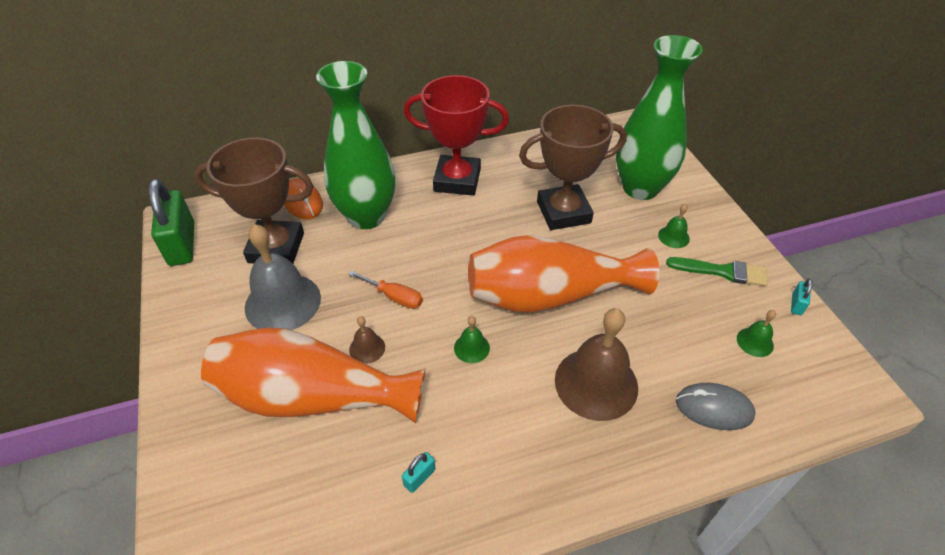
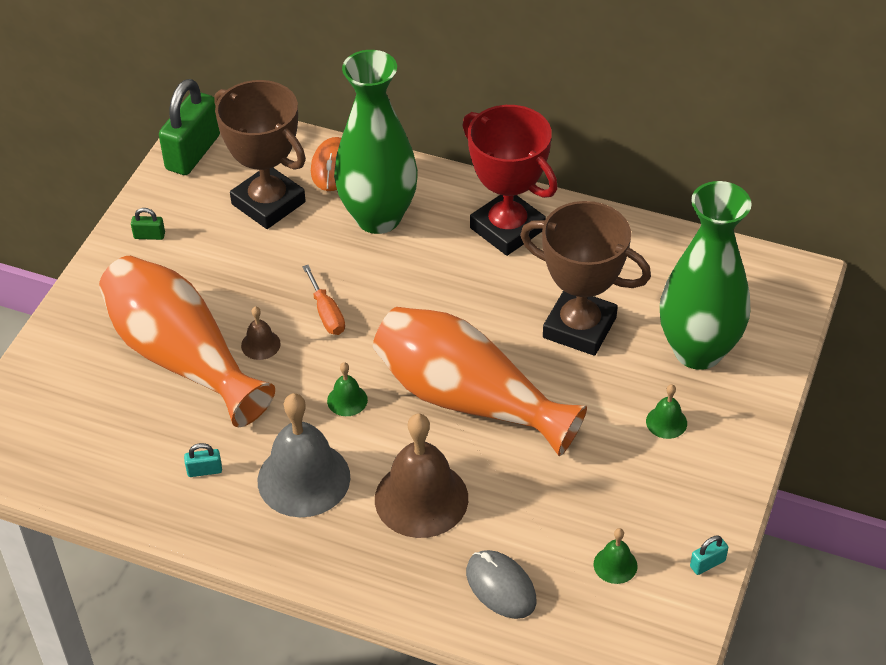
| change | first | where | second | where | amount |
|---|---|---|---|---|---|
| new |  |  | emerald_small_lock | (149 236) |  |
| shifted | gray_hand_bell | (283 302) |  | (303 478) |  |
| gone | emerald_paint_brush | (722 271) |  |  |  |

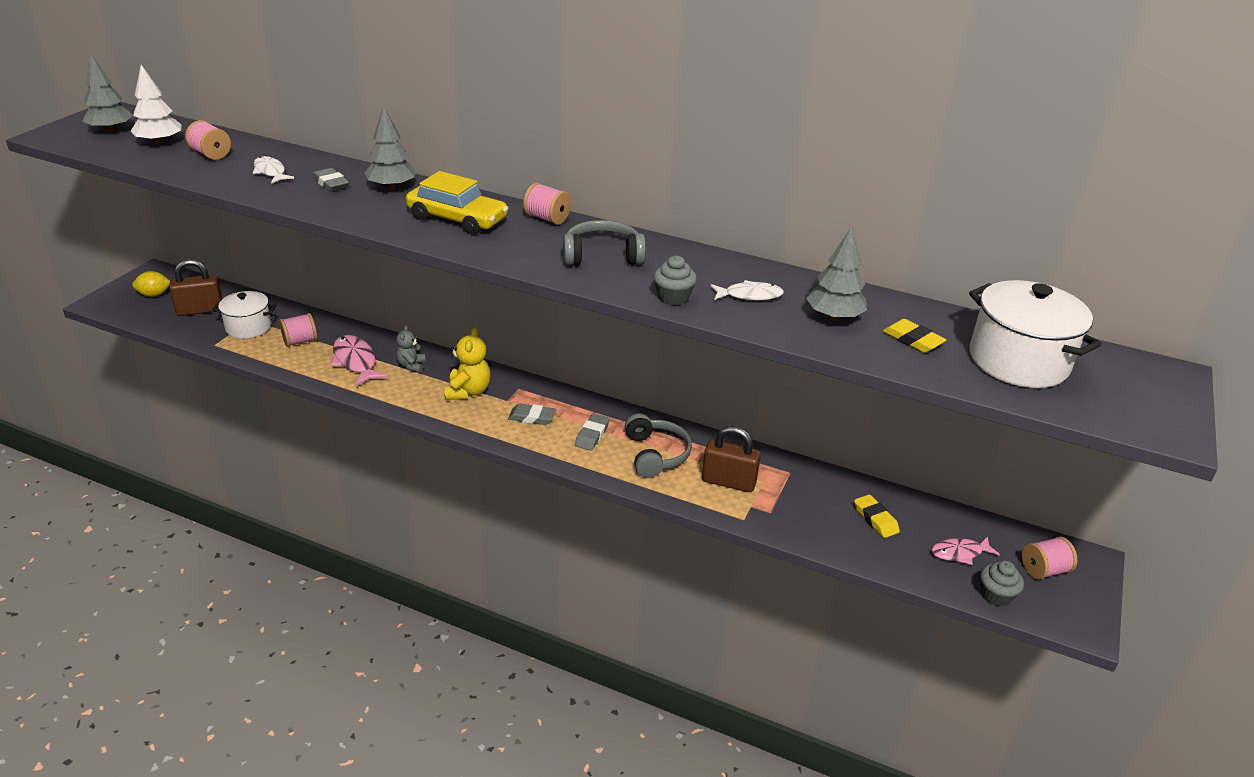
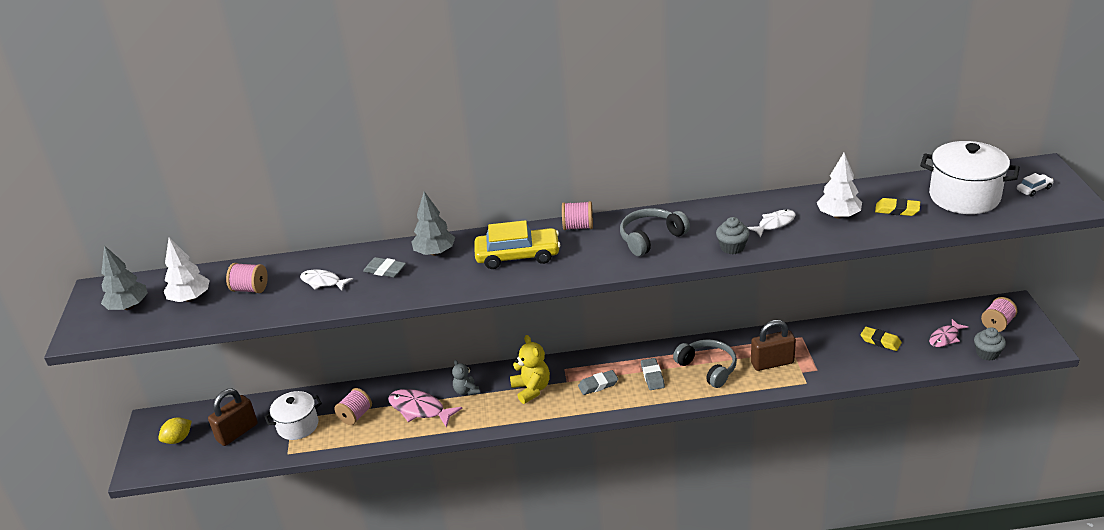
| change | first | where | second | where | amount |
|---|---|---|---|---|---|
| repainted | gray_toy_tree | (834 317) | pure_white_toy_tree | (838 215) |  |
| new |  |  | pure_white_car | (1034 189) |  |

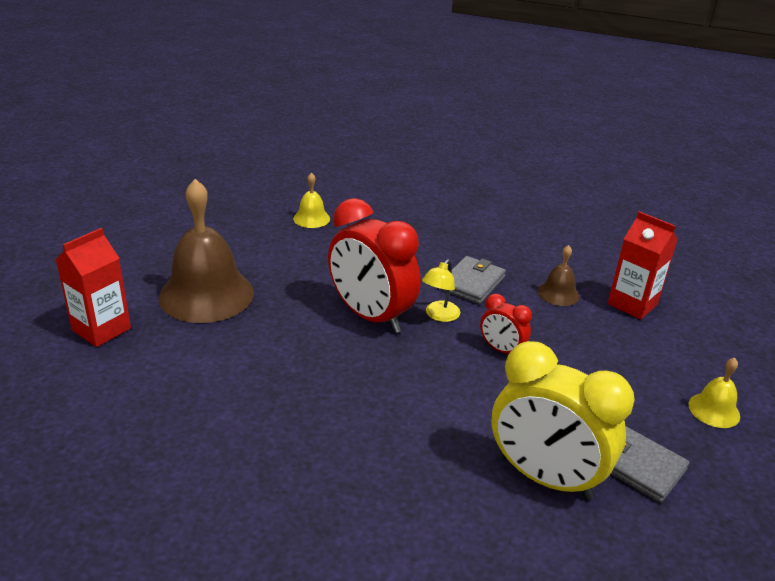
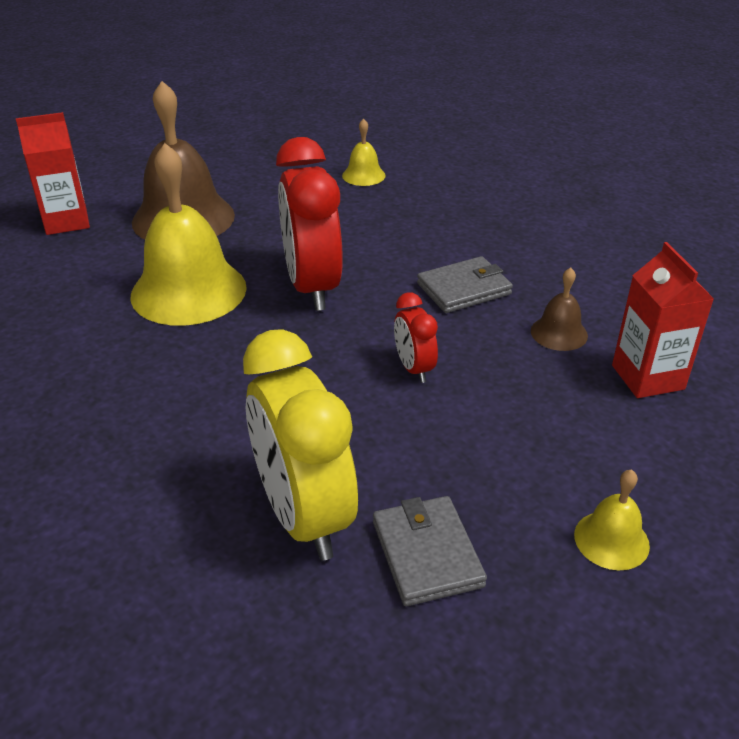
| change | first | where | second | where | amount |
|---|---|---|---|---|---|
| new |  |  | bright_yellow_hand_bell | (188 291) |  |
| gone | bright_yellow_lamp | (439 316) |  |  |  |

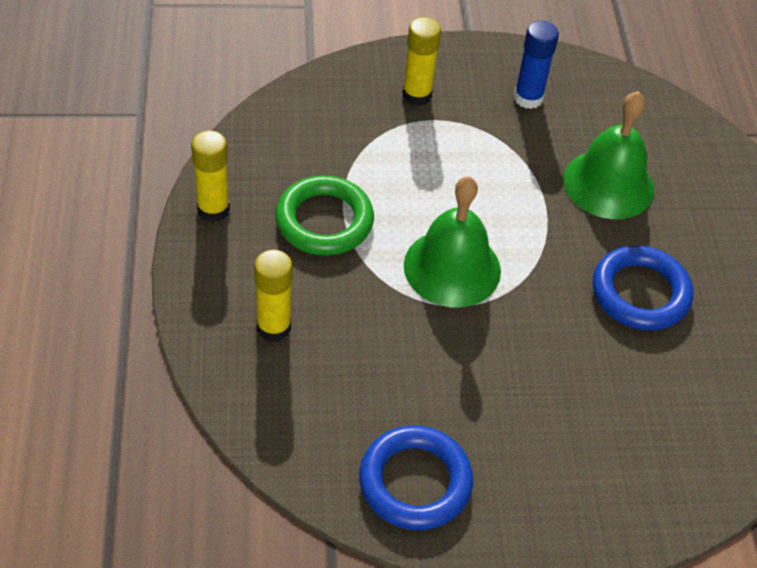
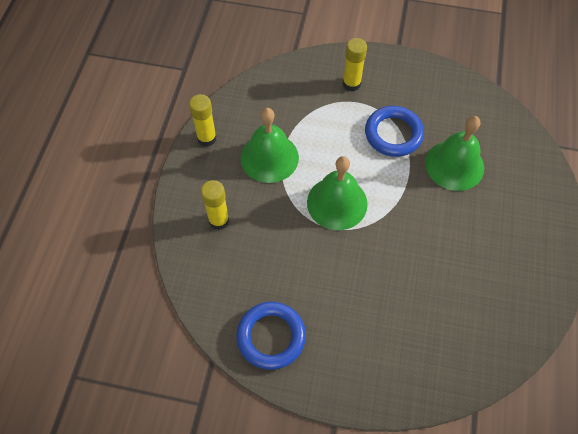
| change | first | where | second | where | amount |
|---|---|---|---|---|---|
| swapped | emerald_ring | (324 221) | emerald_hand_bell | (269 157) |  |
| shifted | cobalt_ring | (640 293) |  | (393 134) |  |
| gone | cobalt_glue | (528 98) |  |  |  |

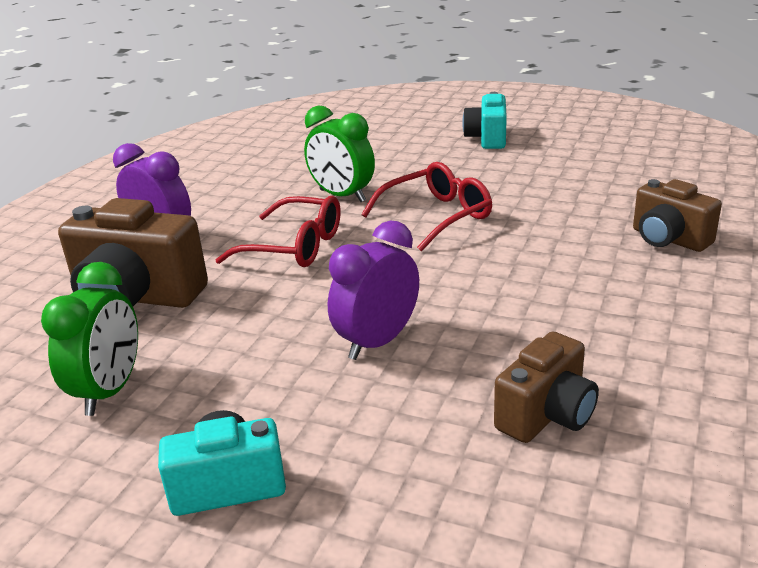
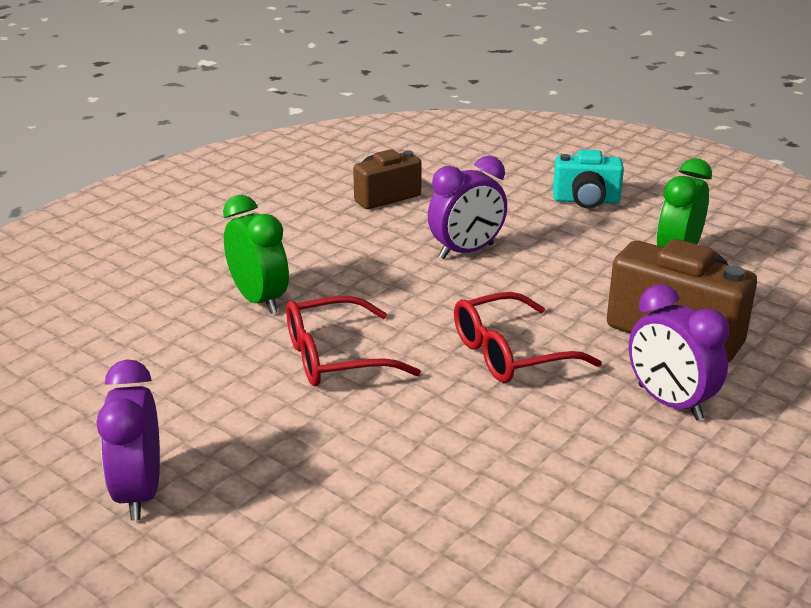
| change | first | where | second | where | amount |
|---|---|---|---|---|---|
| swapped | turquoise_camera | (487 138) | royal_purple_bedside_clock | (139 493) |  |
| shifted | emerald_bedside_clock | (342 196) |  | (259 300) |  |
| rotated | red_eyeglasses | (295 247) |  | (510 353) | 60 degrees counterclockwise |
| gone | russet_camera | (668 239) |  |  |  |

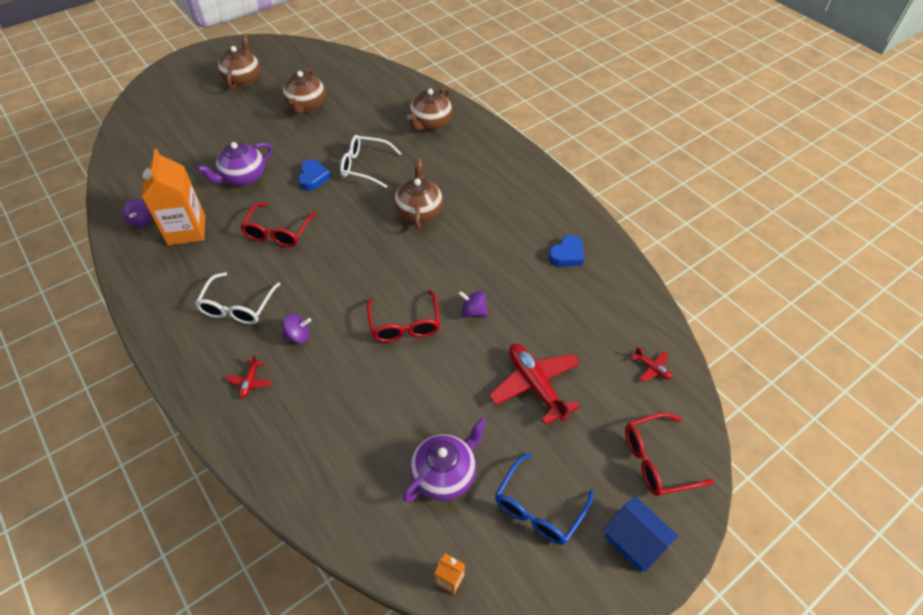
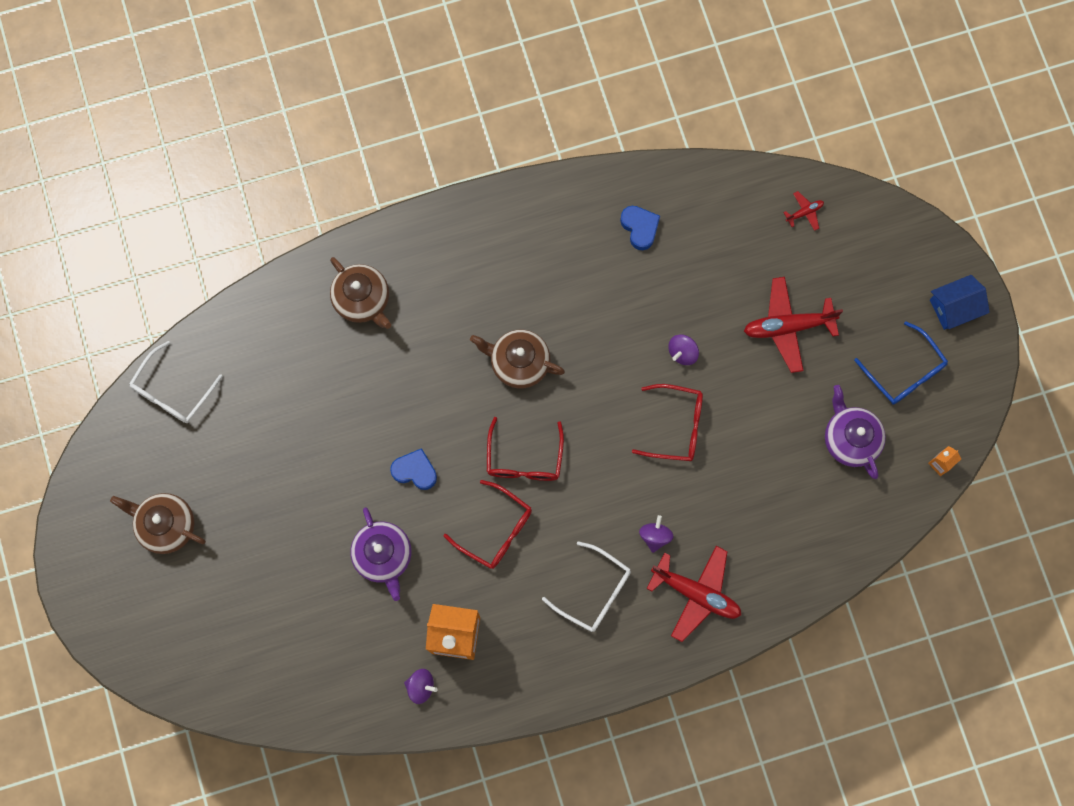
| change | first | where | second | where | amount |
|---|---|---|---|---|---|
| shifted | pure_white_eyeglasses | (365 166) |  | (173 390) |  |
| shifted | red_eyeglasses | (657 460) |  | (524 458) |  |
| scaled | red_aeroplane | (250 382) |  | (696 593) | x2.19 |
| gone | russet_teapot | (306 106) |  |  |  |

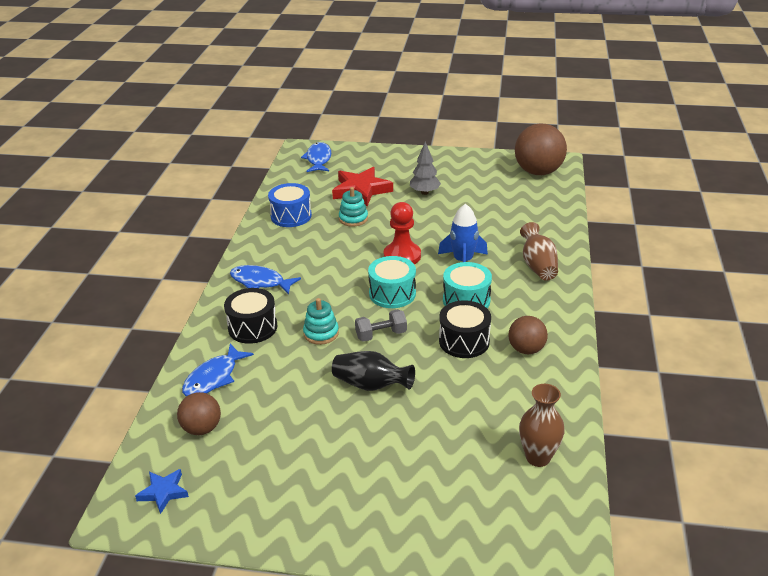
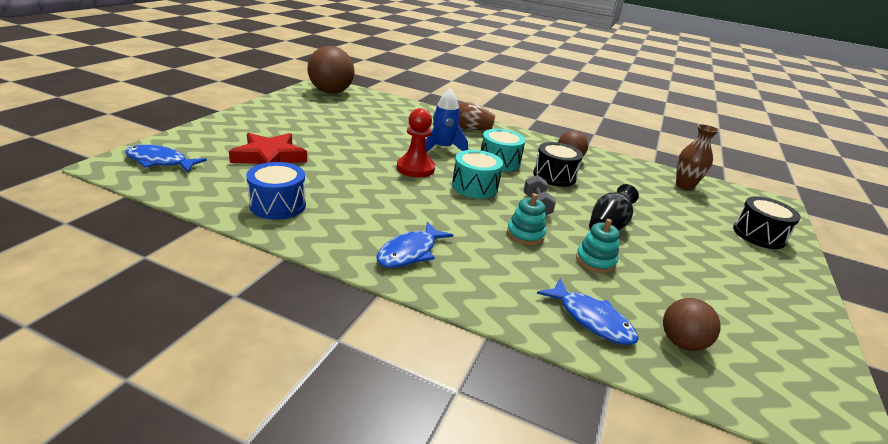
| change | first | where | second | where | amount |
|---|---|---|---|---|---|
| shifted | turquoise_stacking_rings | (353 219) |  | (595 261) |  |
| shifted | ebony_snare_drum | (252 327) |  | (759 235) |  |
| gone | cobalt_star | (163 492) |  |  |  |
| gone | gray_toy_tree | (424 192) |  |  |  |

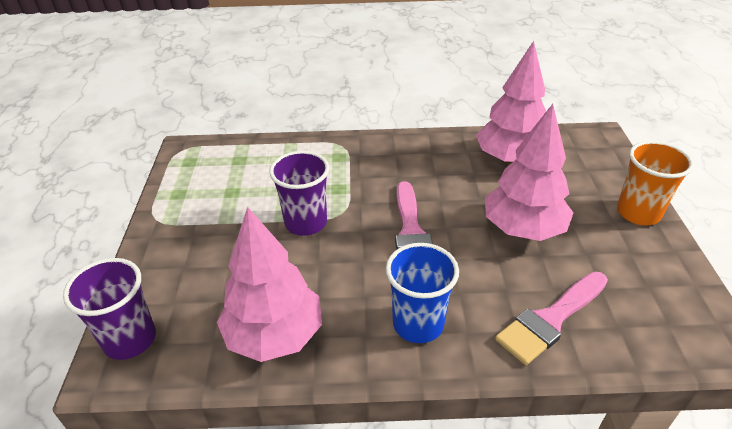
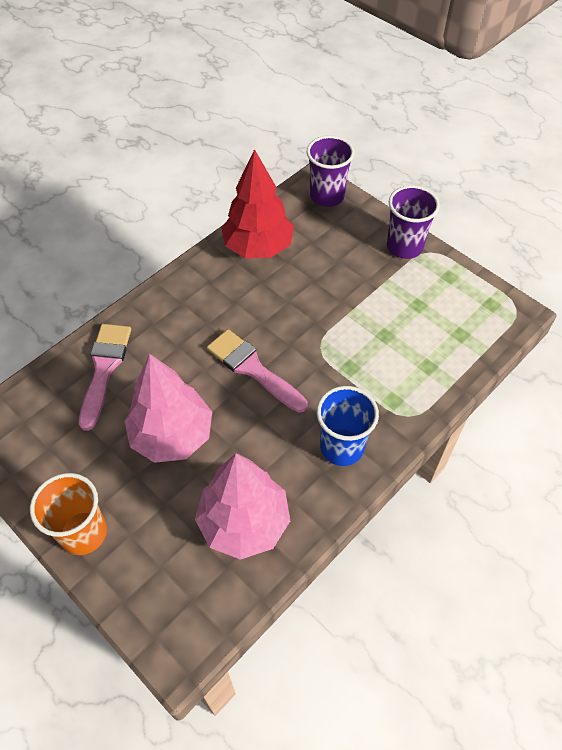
| change | first | where | second | where | amount |
|---|---|---|---|---|---|
| repainted | rose-pink_toy_tree | (274 335) | red_toy_tree | (258 247) |  |
| shifted | cobalt_beaker | (418 324) |  | (342 447) |  |
| shifted | royal_purple_beaker | (306 223) |  | (404 247) |  |

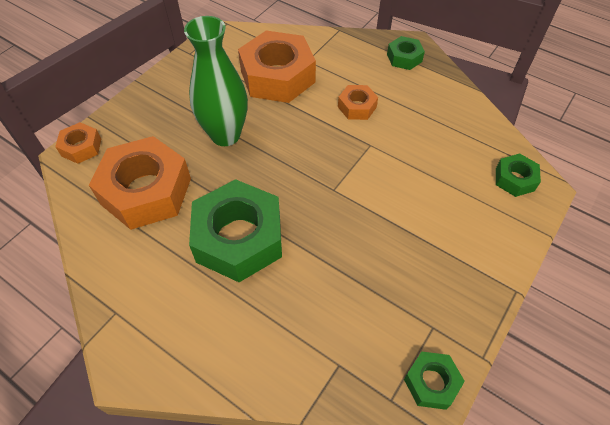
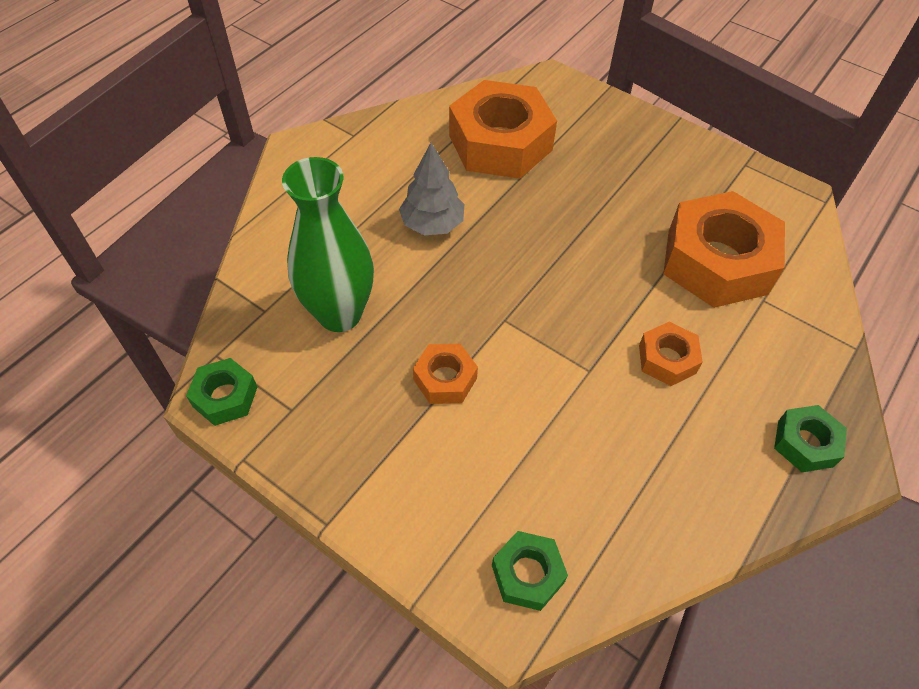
| change | first | where | second | where | amount |
|---|---|---|---|---|---|
| shifted | emerald_flower_vase | (225 135) |  | (339 314) |  |
| swapped | emerald_hexagon_nut | (239 238) | gray_toy_tree | (432 224) |  |
| shifted | orange_hexagon_nut | (81 147) |  | (445 379) |  |

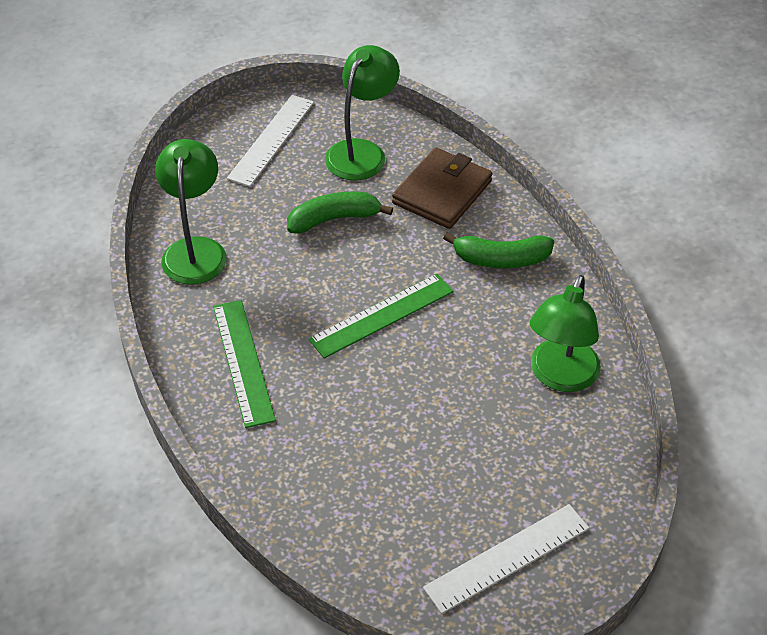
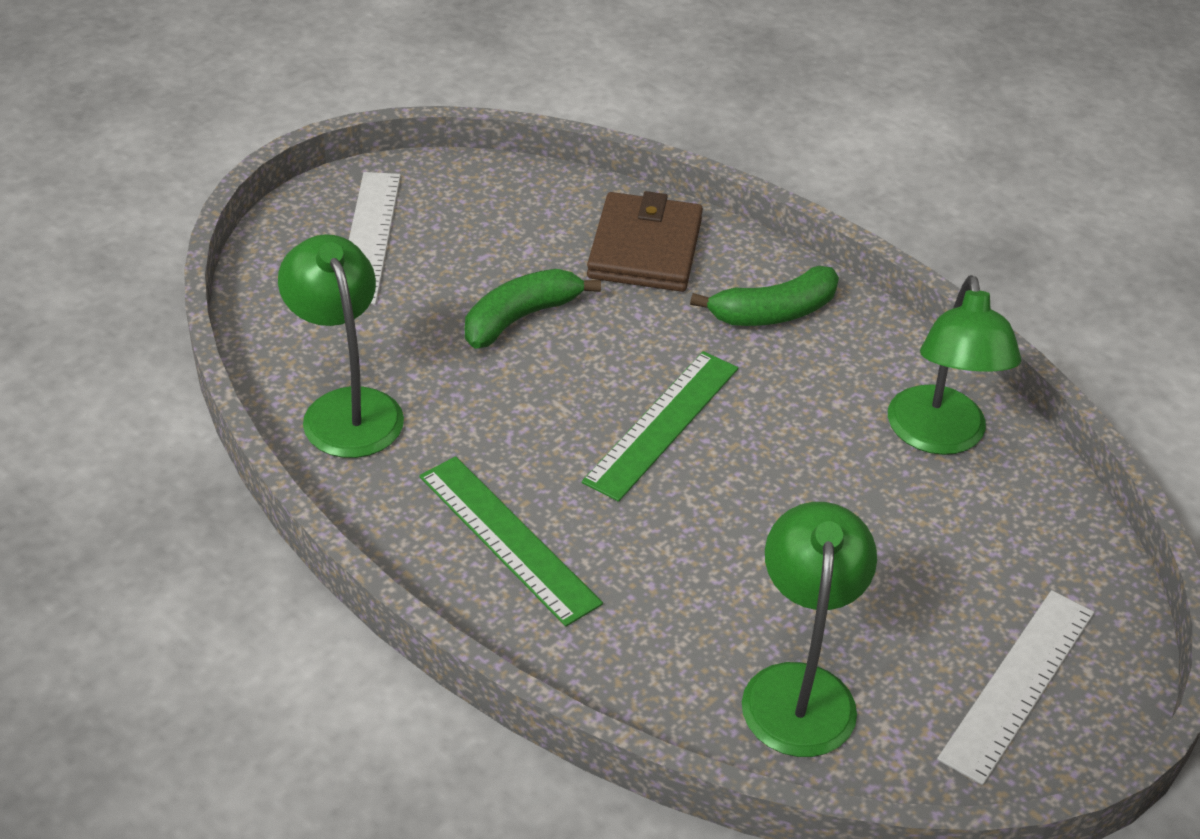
| change | first | where | second | where | amount |
|---|---|---|---|---|---|
| shifted | emerald_lamp | (362 152) |  | (799 688) |  |

